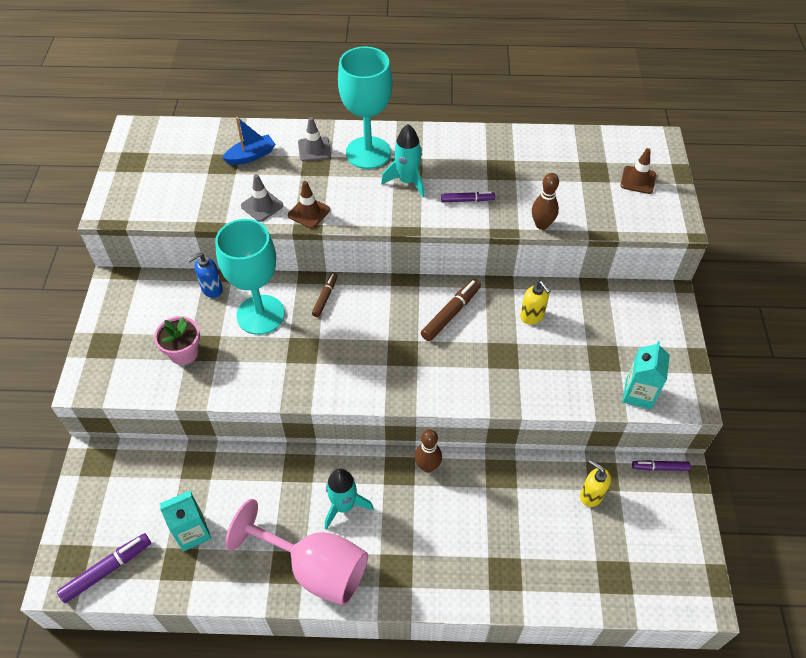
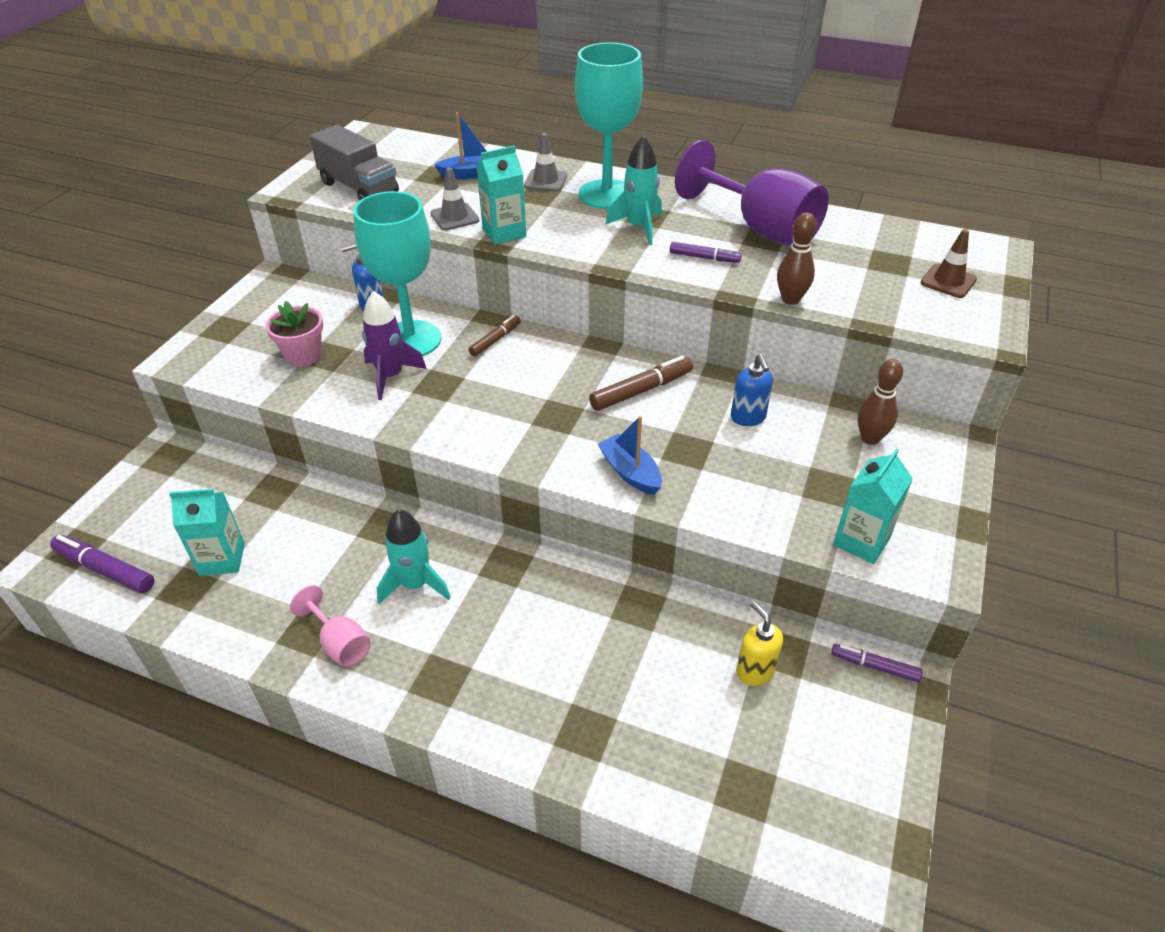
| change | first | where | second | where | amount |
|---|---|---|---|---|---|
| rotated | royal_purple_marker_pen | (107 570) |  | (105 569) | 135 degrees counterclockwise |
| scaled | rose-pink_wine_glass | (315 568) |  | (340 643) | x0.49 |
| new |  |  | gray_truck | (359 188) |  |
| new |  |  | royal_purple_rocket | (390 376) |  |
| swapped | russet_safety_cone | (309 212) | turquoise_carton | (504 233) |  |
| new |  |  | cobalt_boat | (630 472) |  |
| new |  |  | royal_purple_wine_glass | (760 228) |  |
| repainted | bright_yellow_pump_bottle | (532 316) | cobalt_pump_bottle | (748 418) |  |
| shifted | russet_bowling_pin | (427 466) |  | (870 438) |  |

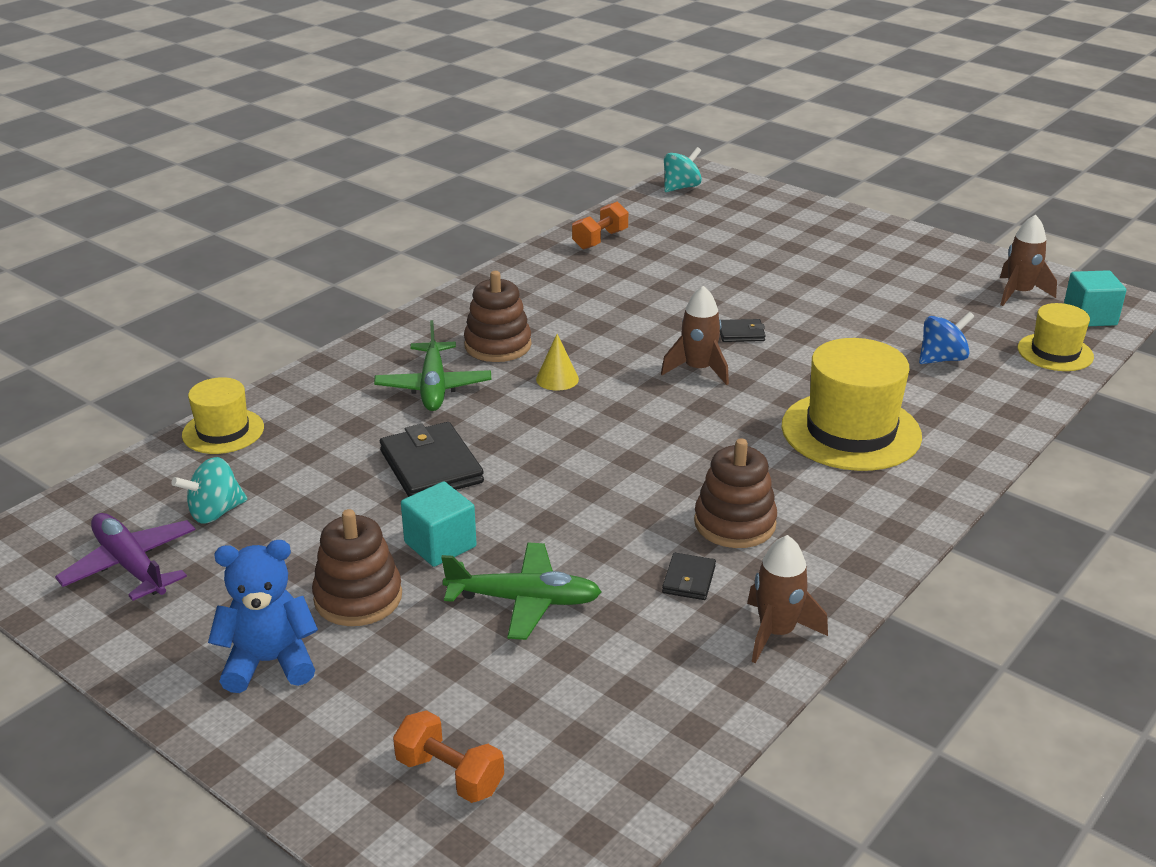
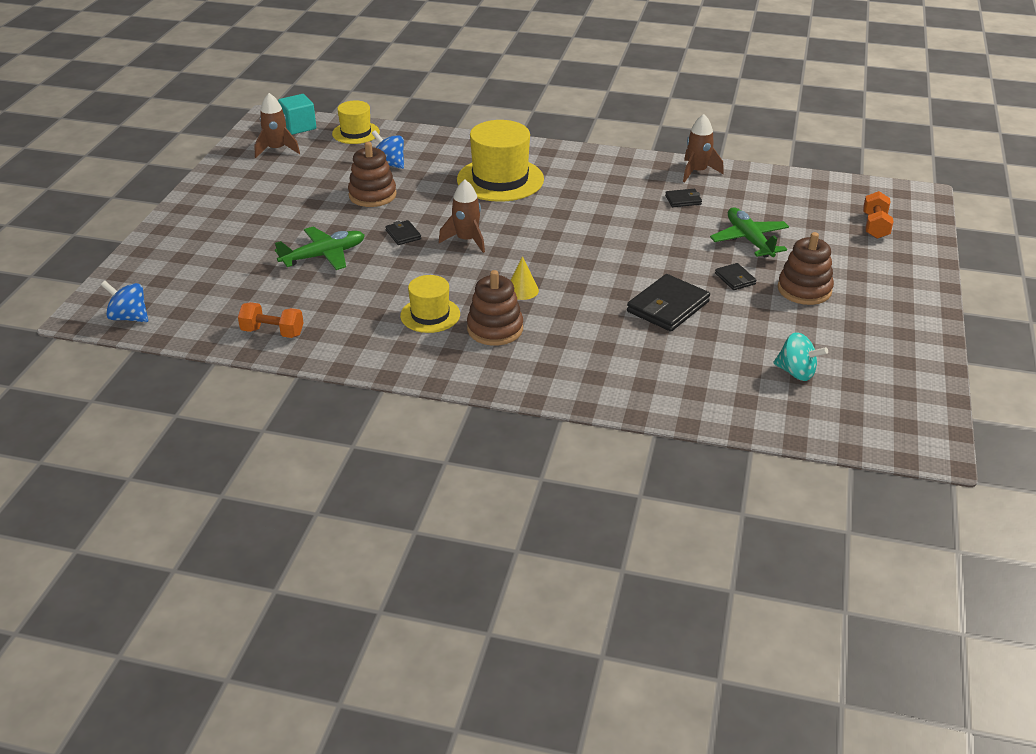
| change | first | where | second | where | amount |
|---|---|---|---|---|---|
| repainted | turquoise_toy_top | (681 187) | cobalt_toy_top | (129 317) |  |
| shifted | emerald_aeroplane | (433 387) |  | (324 256) |  |
| shifted | russet_stacking_rings | (734 523) |  | (372 195) |  |
| shifted | bright_yellow_hat | (223 431) |  | (430 315) |  |
| swapped | turquoise_solid_cube | (440 544) | ebony_card_wallet | (735 279) |  |
| gone | royal_purple_aeroplane | (130 565) |  |  |  |
| gone | cobalt_teddy_bear | (269 662) |  |  |  |

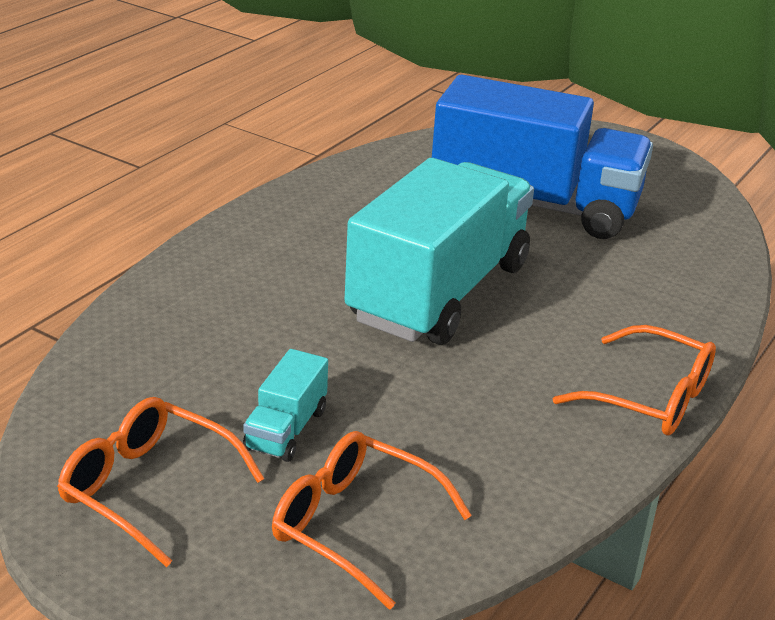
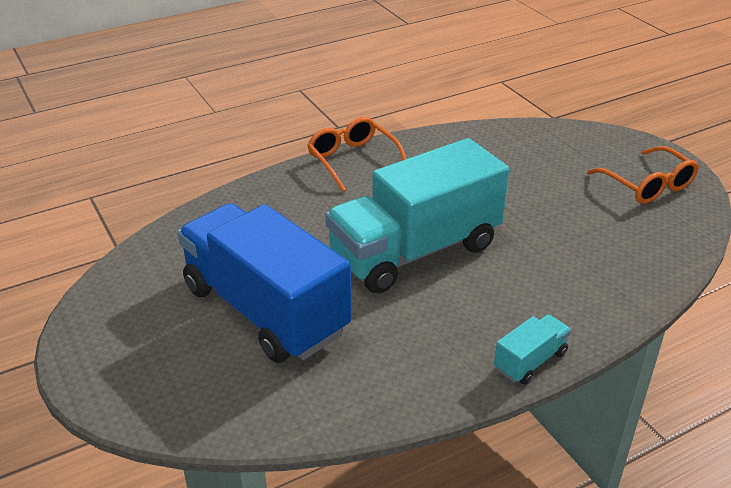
| change | first | where | second | where | amount |
|---|---|---|---|---|---|
| shifted | turquoise_truck | (286 429) |  | (530 361) |  |
| gone | orange_eyeglasses | (353 525) |  |  |  |

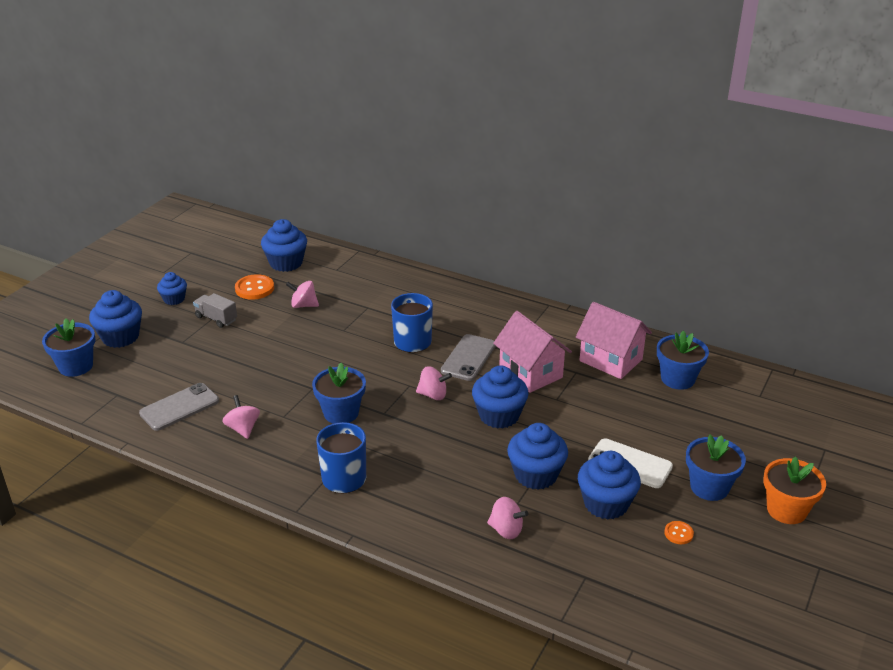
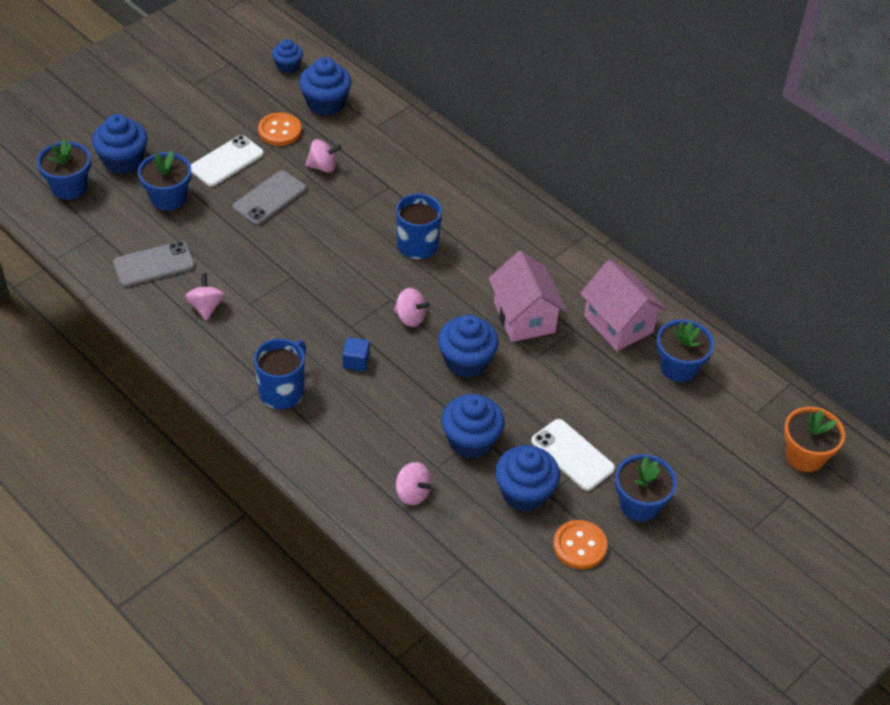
| change | first | where | second | where | amount |
|---|---|---|---|---|---|
| shifted | cobalt_flower_pot | (341 413) |  | (168 198) |  |
| swapped | gray_truck | (216 318) | pure_white_phone | (226 161) |  |
| shifted | gray_phone | (468 358) |  | (269 198) |  |
| shifted | cobalt_muffin | (174 299) |  | (288 66) |  |
| rotated | rose-pink_toy_top | (303 305) |  | (323 166) | 150 degrees clockwise |
| new |  |  | cobalt_solid_cube | (356 361) |  |
| scaled | orange_button | (678 533) |  | (579 546) | x1.82 |
| shifted | orange_flower_pot | (786 510) |  | (805 456) |  |

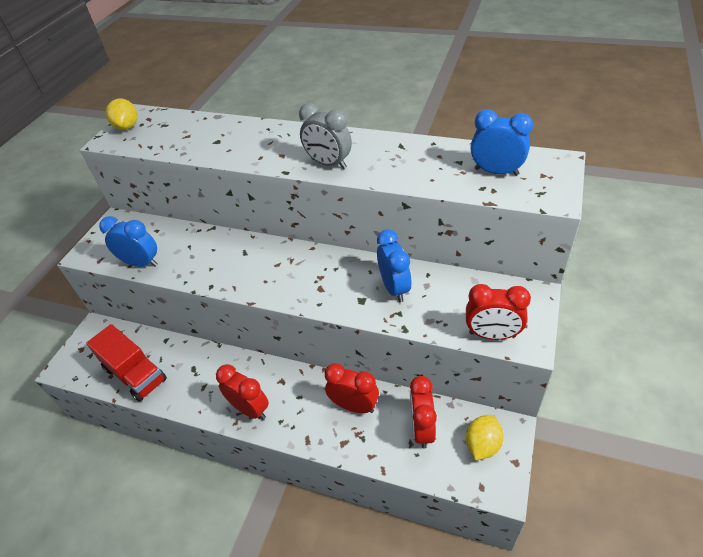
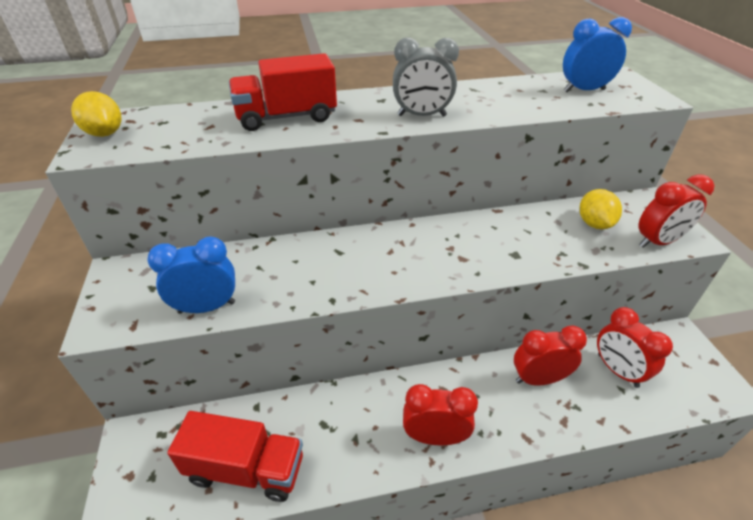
| change | first | where | second | where | amount |
|---|---|---|---|---|---|
| new |  |  | red_truck | (286 117) |  |
| shifted | bright_yellow_toy_lemon | (482 444) |  | (594 224) |  |
| gone | cobalt_bedside_clock | (394 288) |  |  |  |

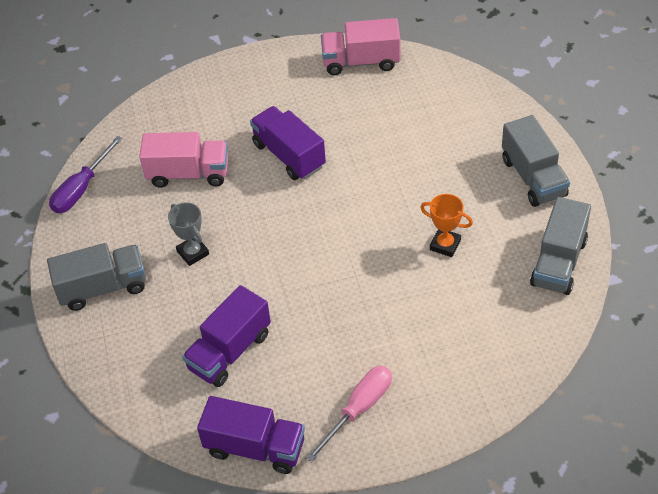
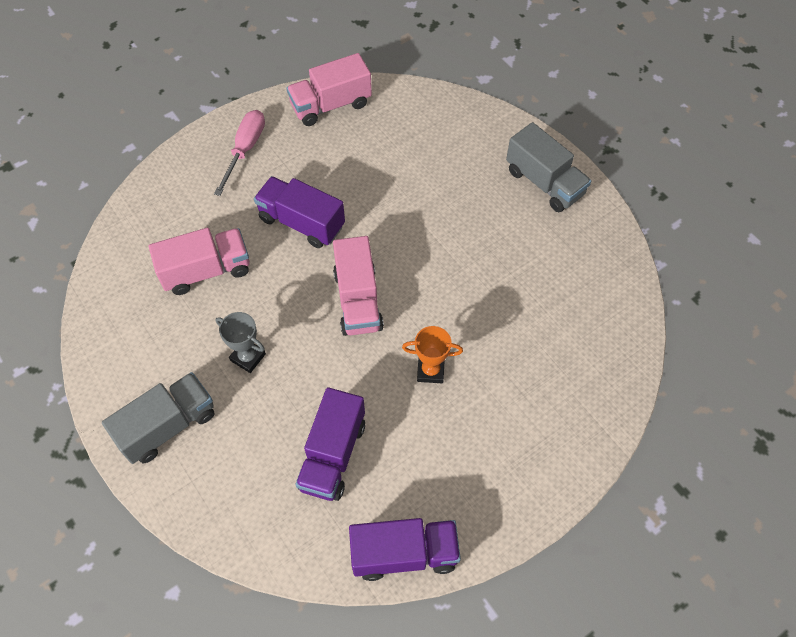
| change | first | where | second | where | amount |
|---|---|---|---|---|---|
| shifted | rose-pink_flat_screwdriver | (359 409) |  | (245 150) |  |
| new |  |  | rose-pink_truck | (358 300) |  |
| shifted | orange_prize_cup | (445 245) |  | (430 371) |  |
| gone | royal_purple_flat_screwdriver | (81 189) |  |  |  |
| gone | gray_truck | (558 262) |  |  |  |

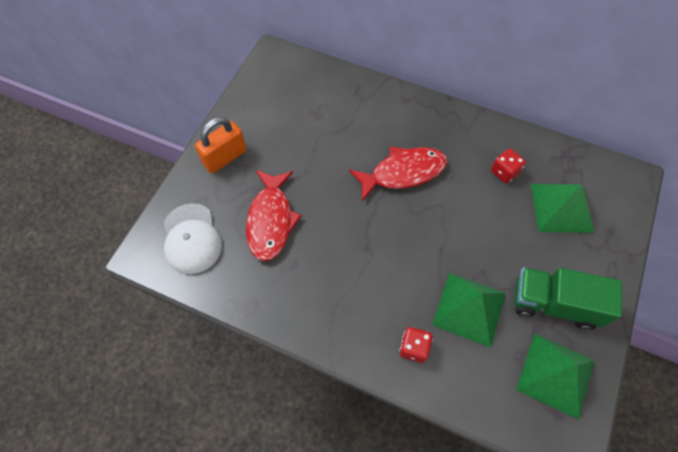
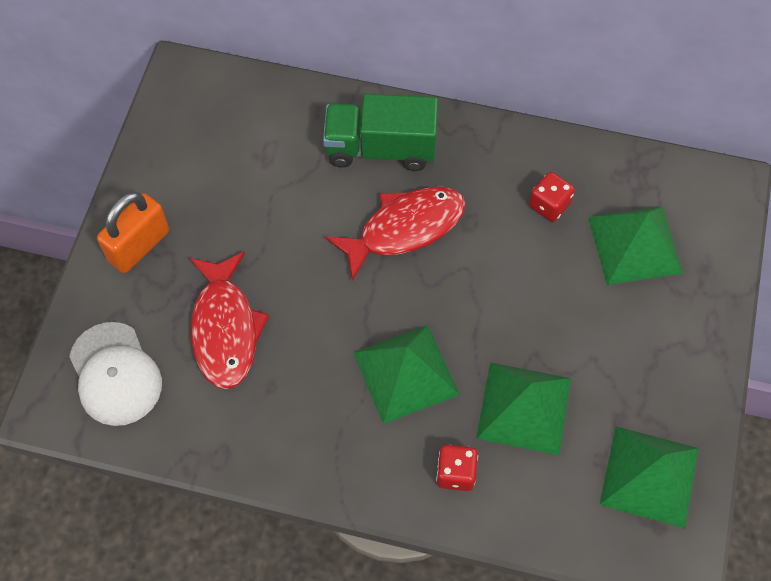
| change | first | where | second | where | amount |
|---|---|---|---|---|---|
| shifted | emerald_truck | (554 304) |  | (380 148) |  |
| new |  |  | emerald_solid_pyramid | (405 373) |  |

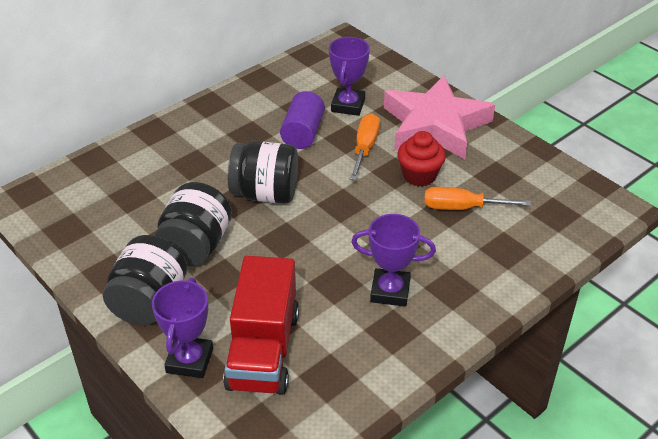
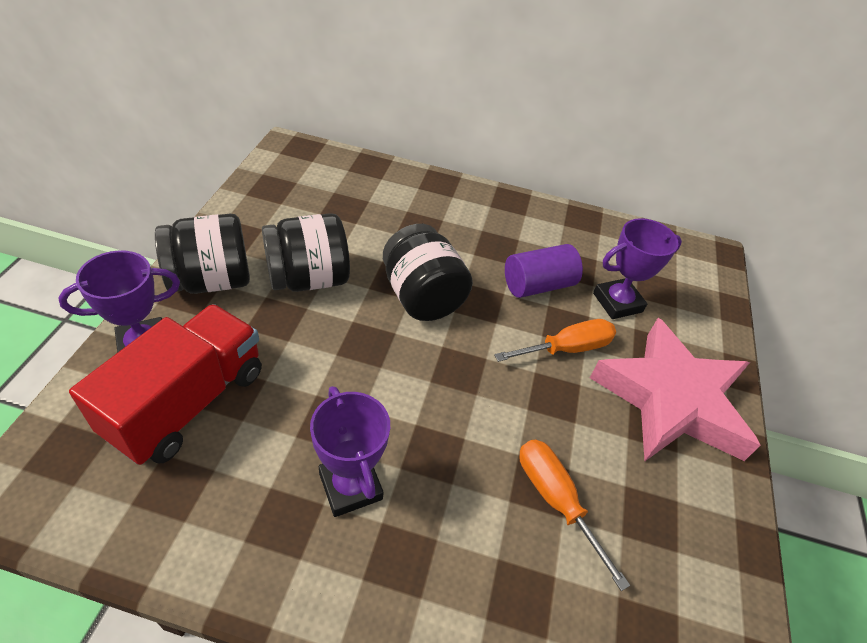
| change | first | where | second | where | amount |
|---|---|---|---|---|---|
| rotated | red_truck | (263 350) |  | (187 402) | 150 degrees clockwise |
| gone | red_muffin | (419 175) |  |  |  |

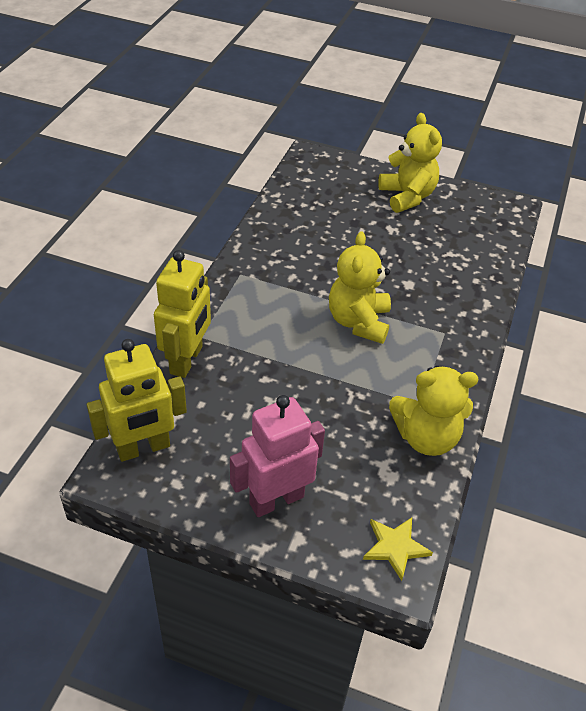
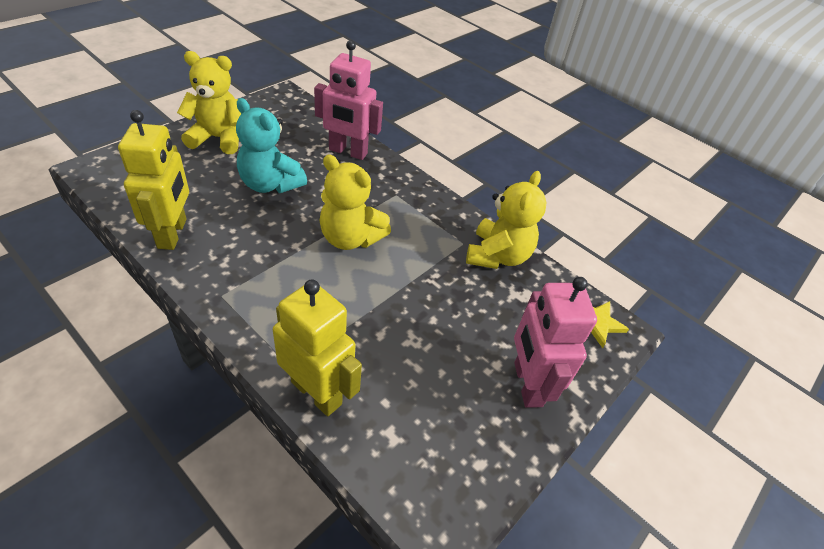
| change | first | where | second | where | amount |
|---|---|---|---|---|---|
| shifted | bright_yellow_toy_robot | (143 448) |  | (173 233) |  |
| new |  |  | turquoise_teddy_bear | (270 184) |  |
| new |  |  | rose-pink_toy_robot | (348 152) |  |

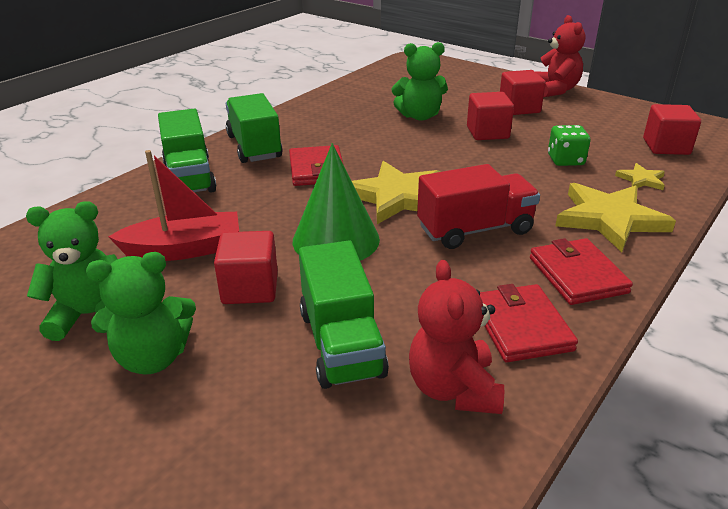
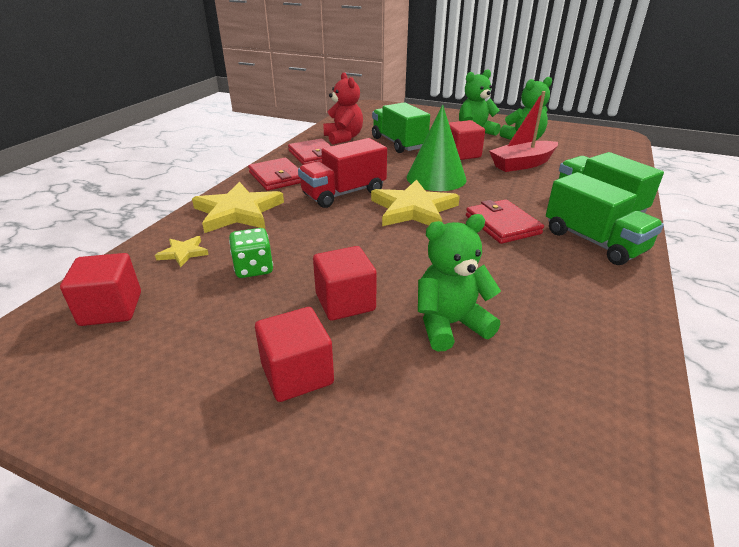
| change | first | where | second | where | amount |
|---|---|---|---|---|---|
| gone | red_teddy_bear | (555 90) |  |  |  |

